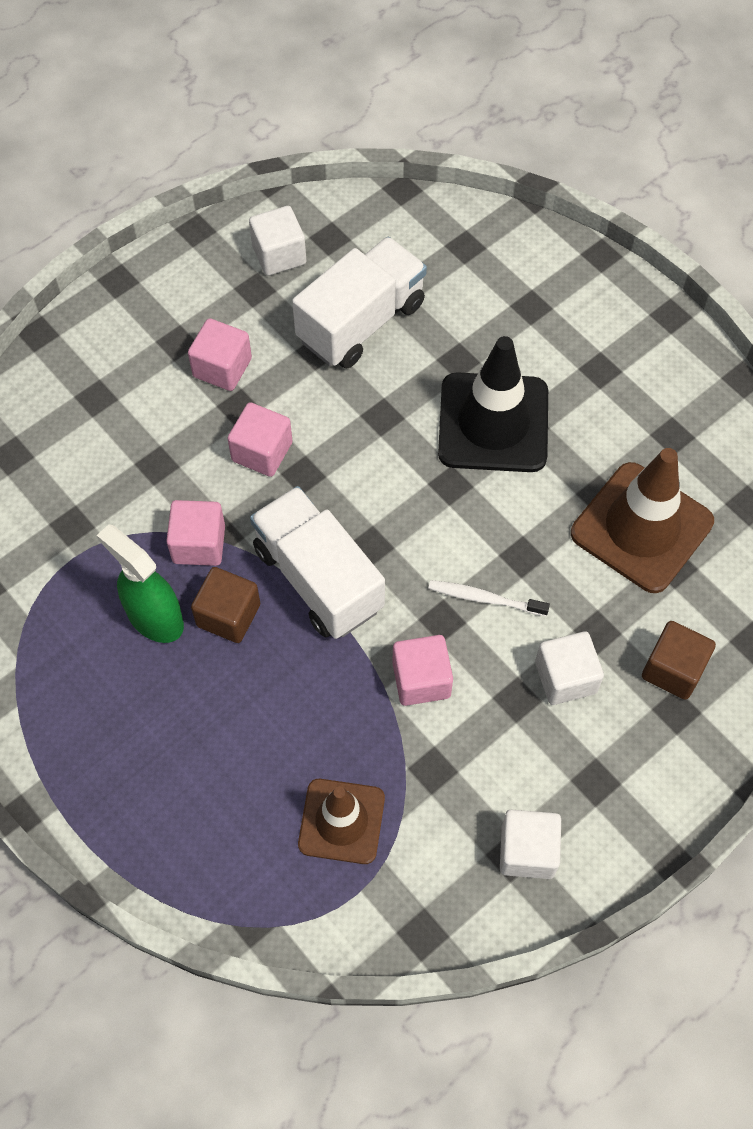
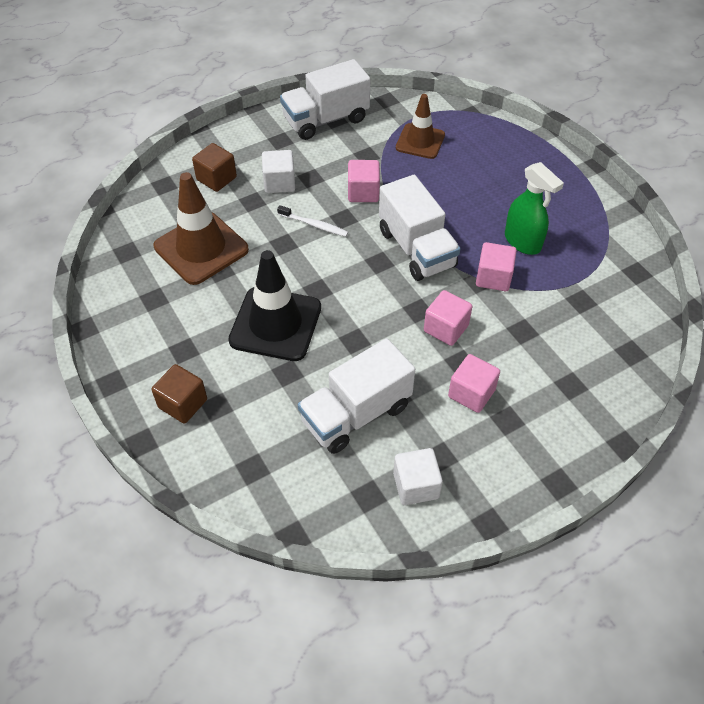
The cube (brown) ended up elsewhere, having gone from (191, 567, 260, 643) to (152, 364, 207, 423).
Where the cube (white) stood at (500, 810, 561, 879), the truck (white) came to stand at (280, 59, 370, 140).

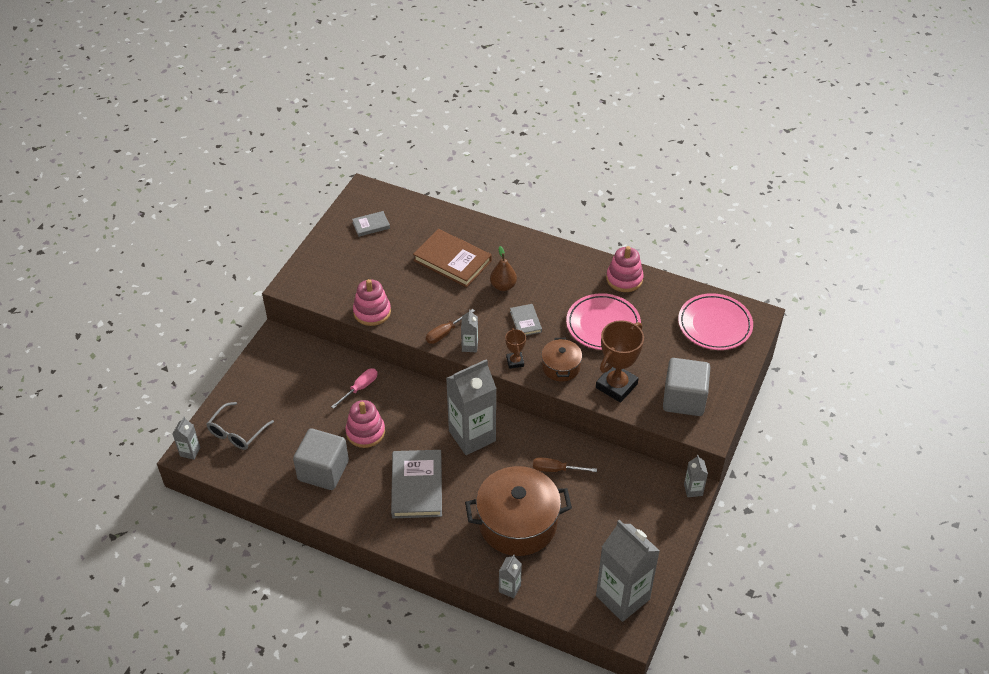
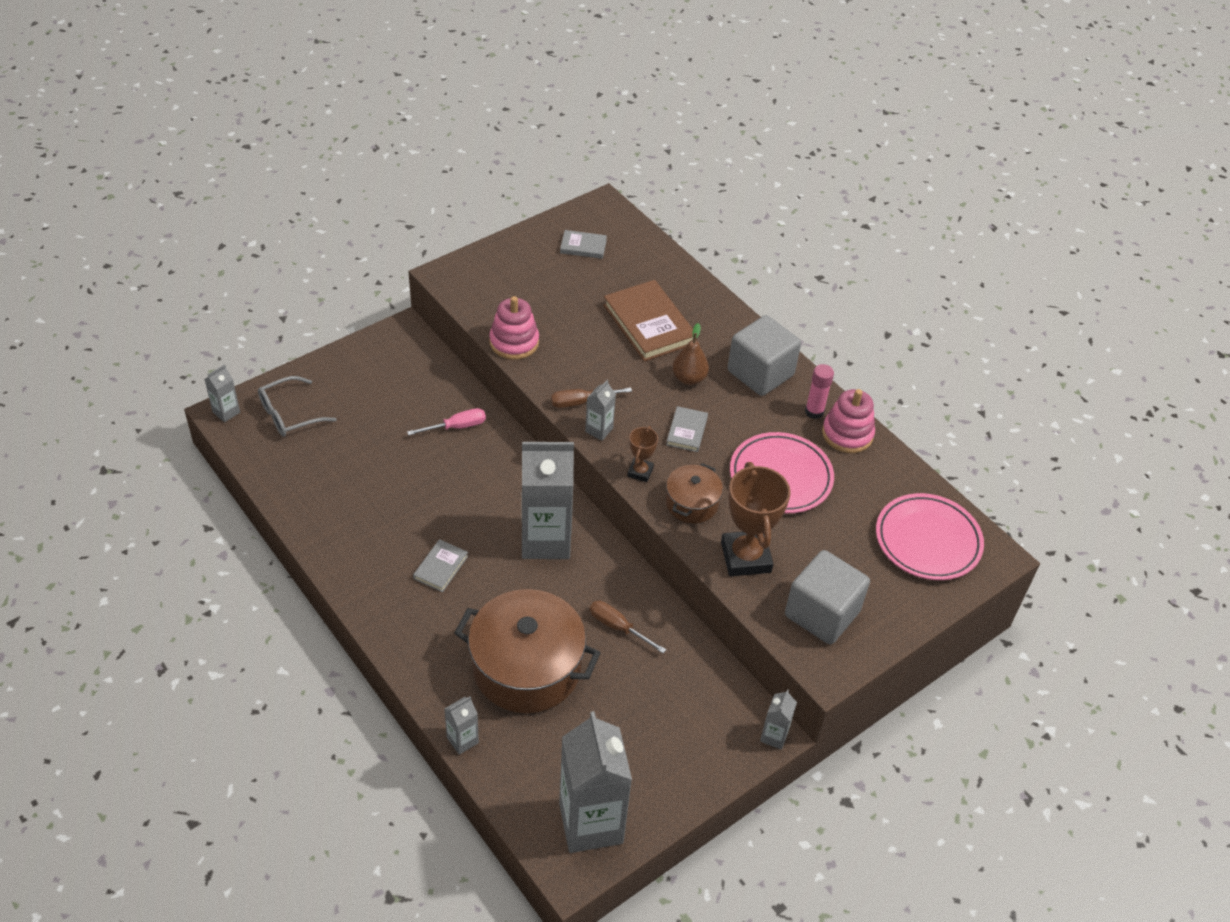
The trophy (brown) at (596, 320, 644, 403) ended up facing another way, 75 degrees counterclockwise from before.
The second view lost the stacking toy (pink) at (345, 400, 385, 448).
The cube (grey) ended up elsewhere, having gone from (293, 428, 349, 490) to (727, 315, 801, 396).
The size of the book (grey) at (391, 450, 442, 518) changed by a factor of 0.51.
The second view gained the glue stick (pink) at (805, 364, 834, 419).

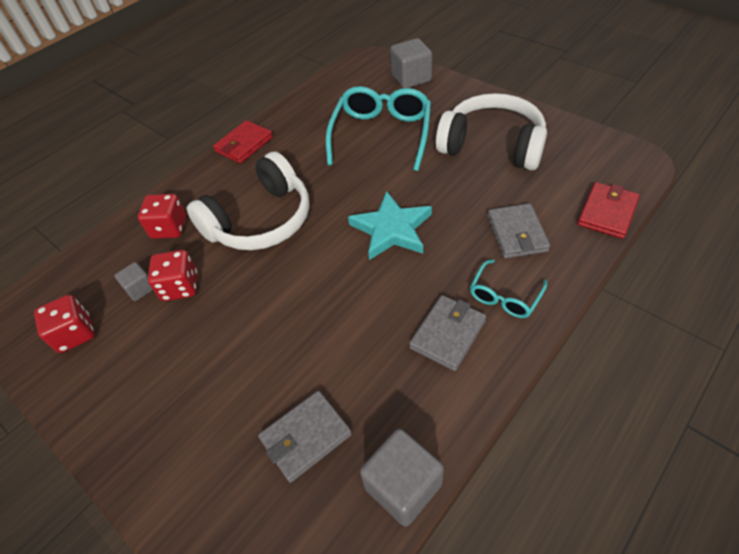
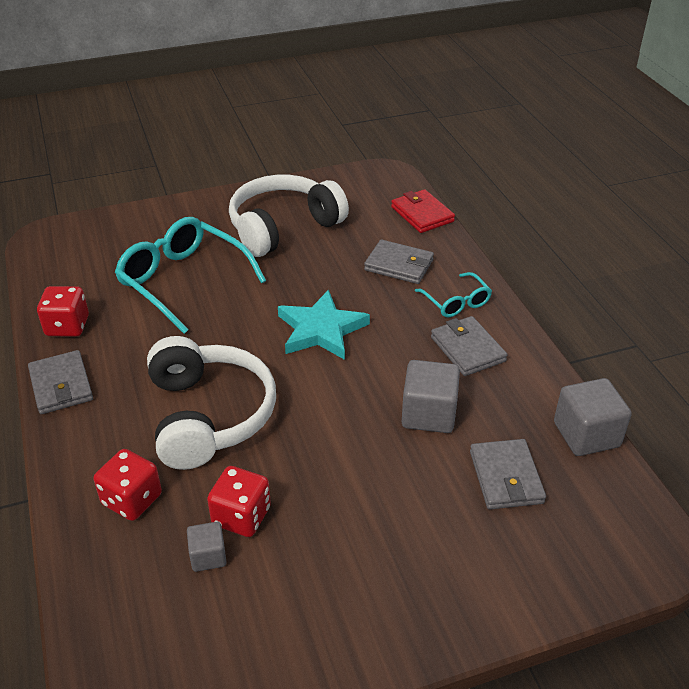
The cube (grey) ended up elsewhere, having gone from (390, 38, 432, 88) to (402, 360, 460, 433).
What was the wallet (red) at (213, 120, 273, 163) turned into the wallet (grey) at (28, 350, 93, 414).
The dice (red) ended up elsewhere, having gone from (34, 294, 95, 353) to (37, 286, 89, 337).

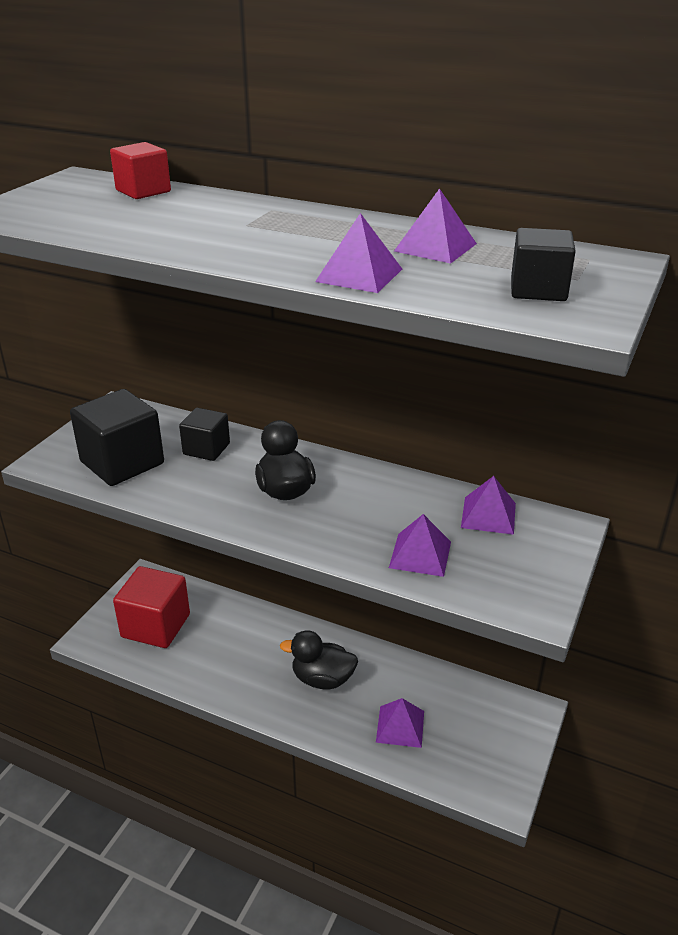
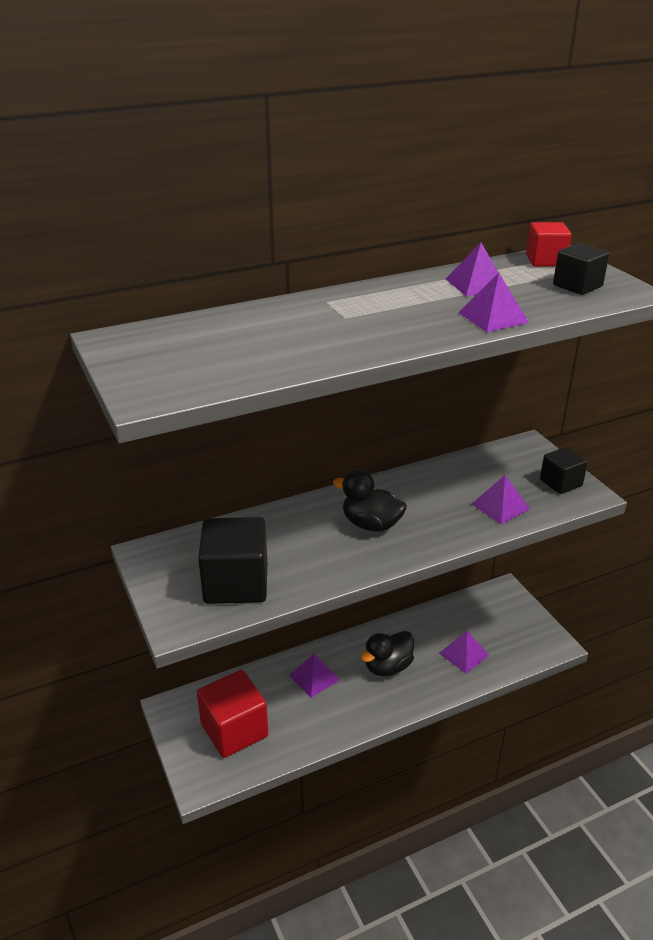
The cube (red) ended up elsewhere, having gone from (110, 142, 171, 199) to (526, 222, 572, 266).
The cube (black) ended up elsewhere, having gone from (179, 408, 230, 461) to (540, 447, 588, 494).
The pyramid (purple) ended up elsewhere, having gone from (461, 476, 516, 535) to (289, 654, 340, 698).

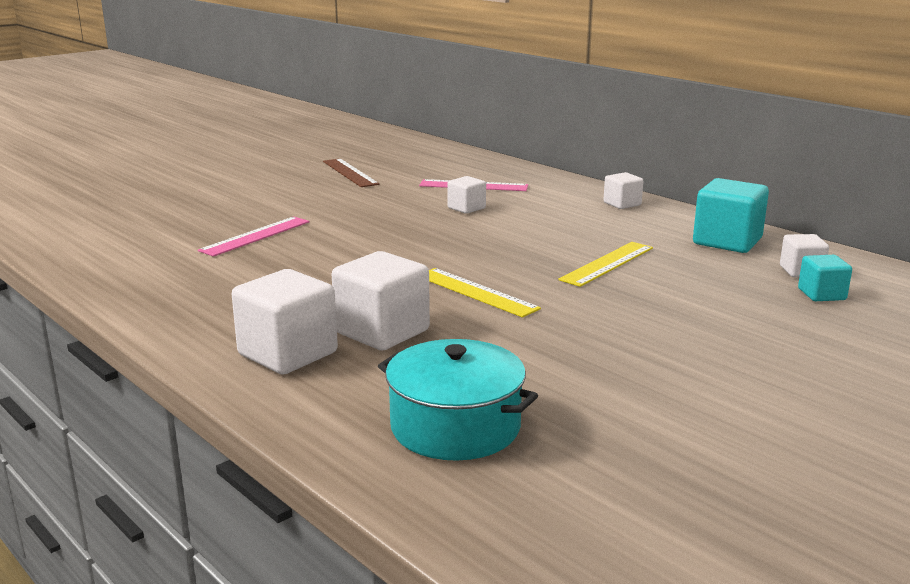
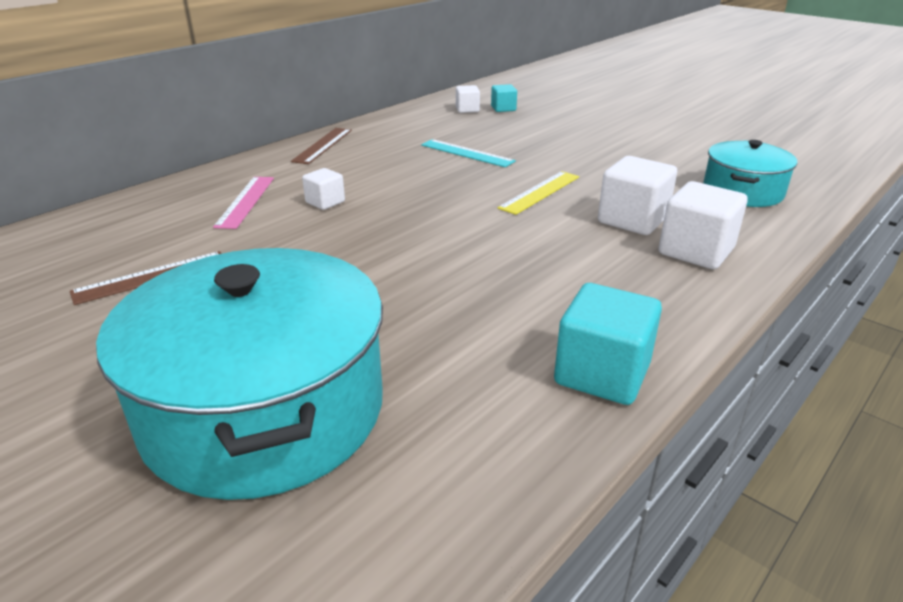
Where the cube (white) stood at (604, 172, 643, 209), the ruler (brown) came to stand at (291, 128, 352, 164).
The cube (turquoise) ended up elsewhere, having gone from (693, 178, 769, 253) to (554, 283, 662, 405).
The second view lost the ruler (pink) at (198, 217, 309, 257).
What was the ruler (yellow) at (558, 242, 653, 287) turned into the ruler (turquoise) at (421, 139, 516, 167).
The second view gained the pot (turquoise) at (96, 248, 383, 500).

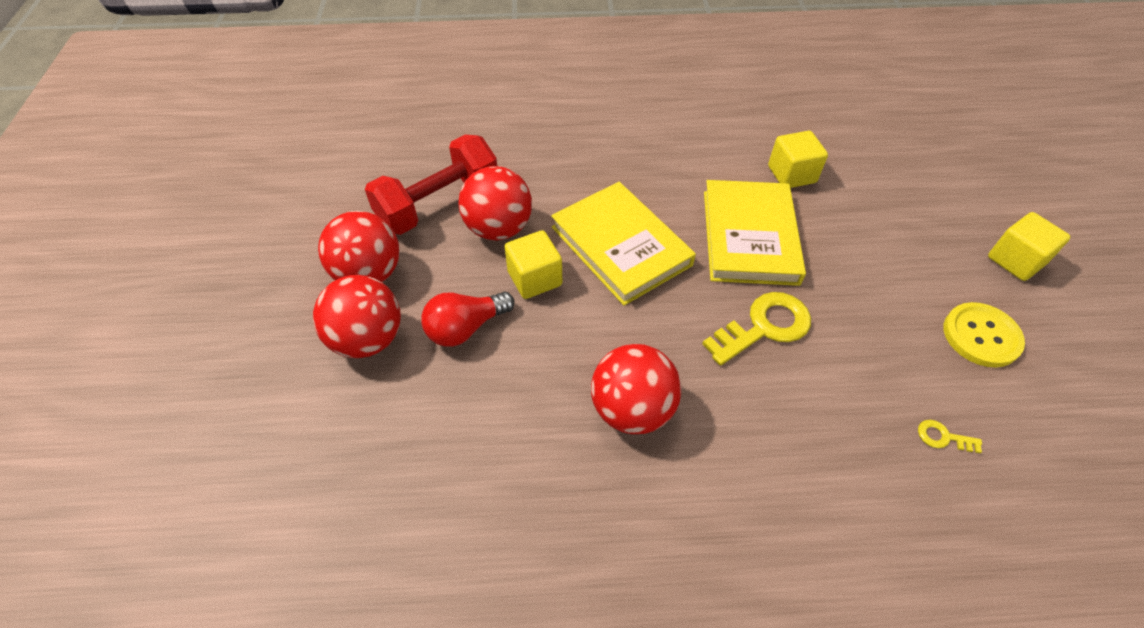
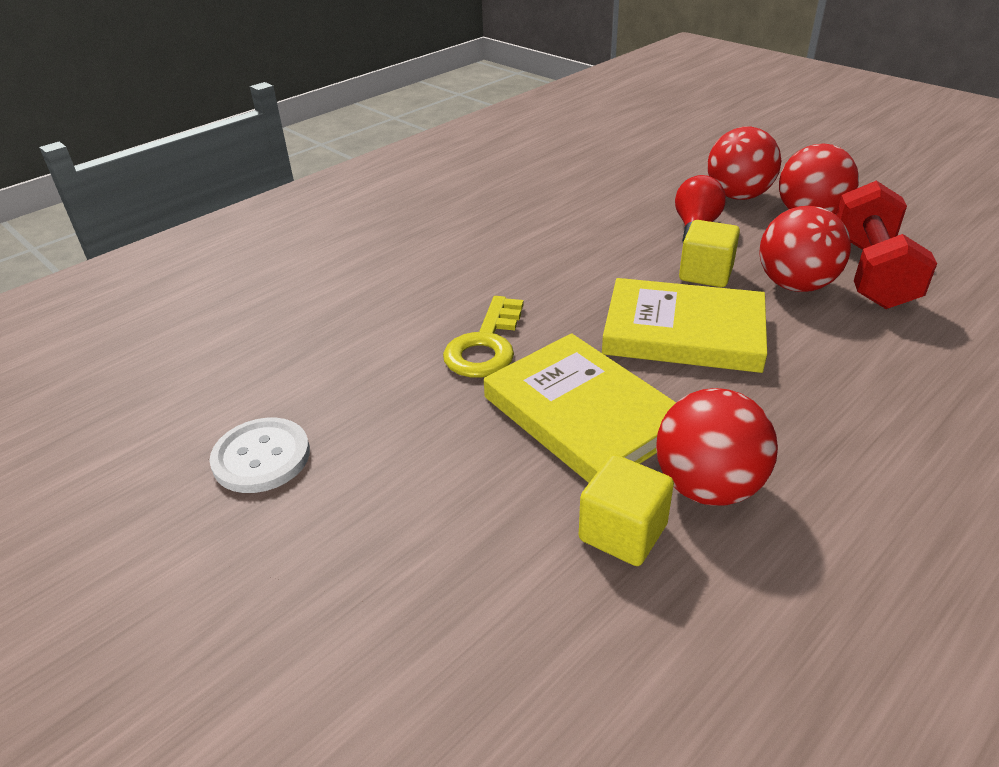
The second view lost the cube (yellow) at (988, 212, 1070, 281).
What was the button (yellow) at (943, 302, 1025, 367) turned into the button (white) at (210, 418, 310, 493).
The ball (red) ended up elsewhere, having gone from (591, 344, 681, 434) to (656, 388, 778, 506).
The second view lost the key (yellow) at (918, 420, 982, 453).

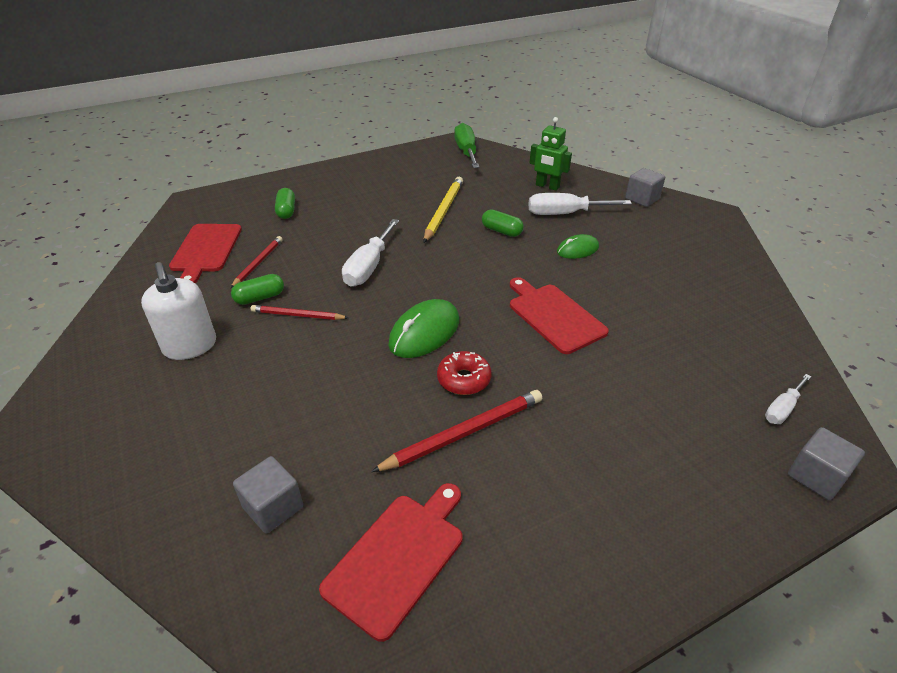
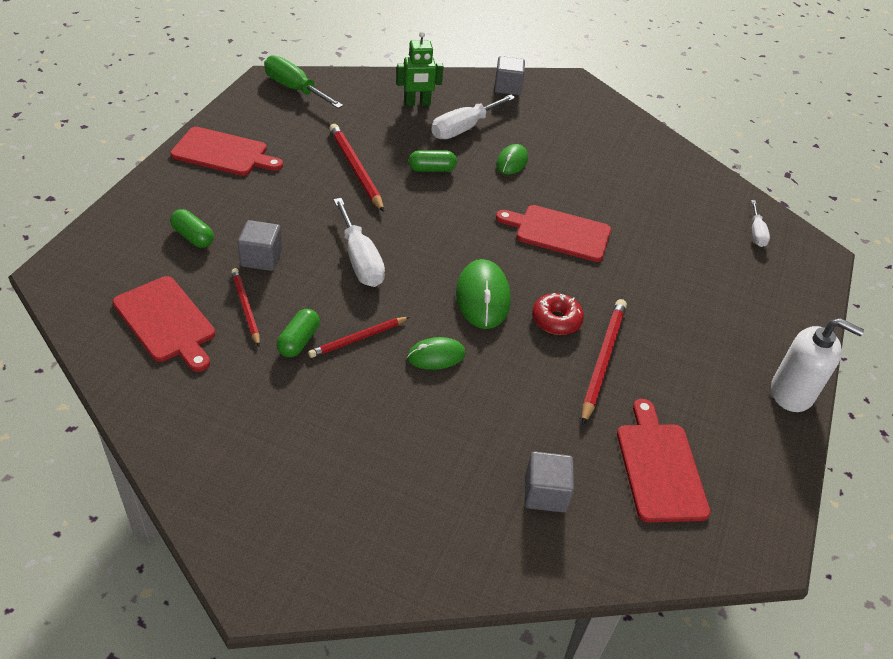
What was the pencil (yellow) at (423, 177, 463, 243) turned into the pencil (red) at (329, 124, 384, 212).
The soap dispenser (white) ended up elsewhere, having gone from (141, 262, 216, 360) to (771, 318, 864, 412).
The cube (grey) ended up elsewhere, having gone from (788, 427, 865, 500) to (238, 220, 282, 271).
The second view gained the cutting board (red) at (170, 127, 283, 176).
The second view gained the mouse (green) at (407, 337, 465, 370).

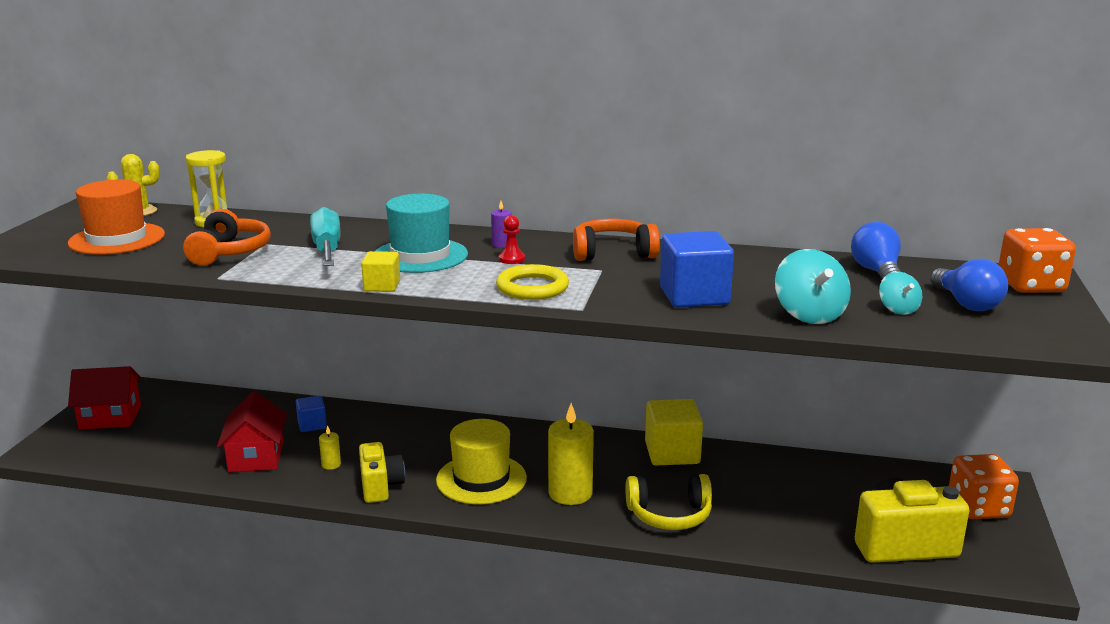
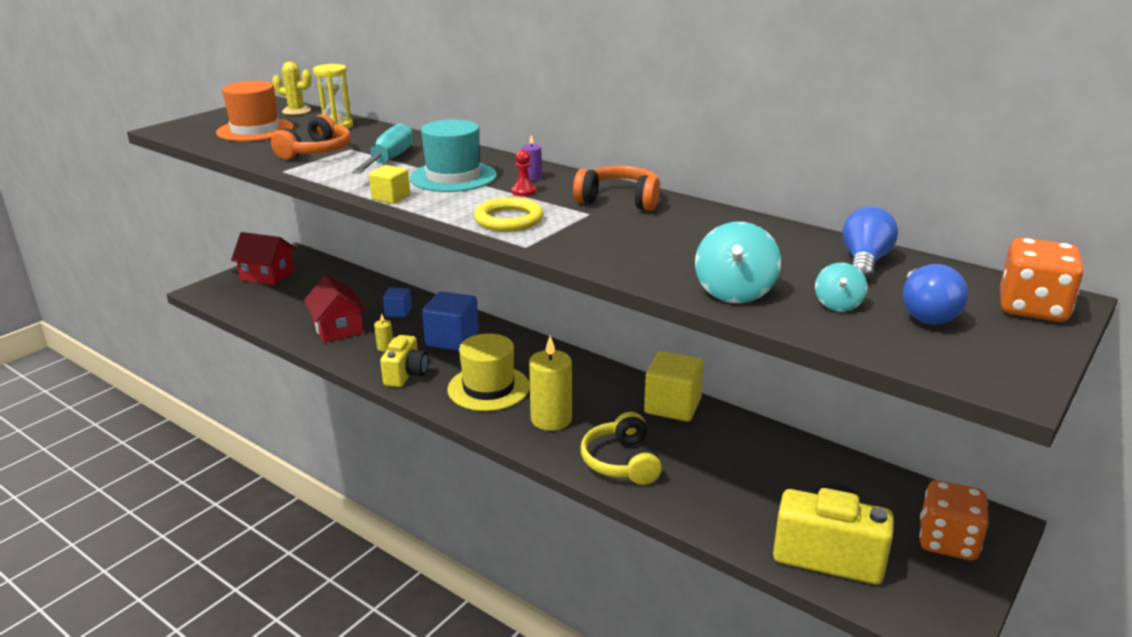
The cube (blue) ended up elsewhere, having gone from (660, 231, 734, 308) to (422, 291, 479, 351).
The house (red) at (217, 391, 287, 472) ended up facing another way, 45 degrees counterclockwise from before.
The headphones (yellow) at (625, 474, 712, 530) ended up facing another way, 60 degrees clockwise from before.

